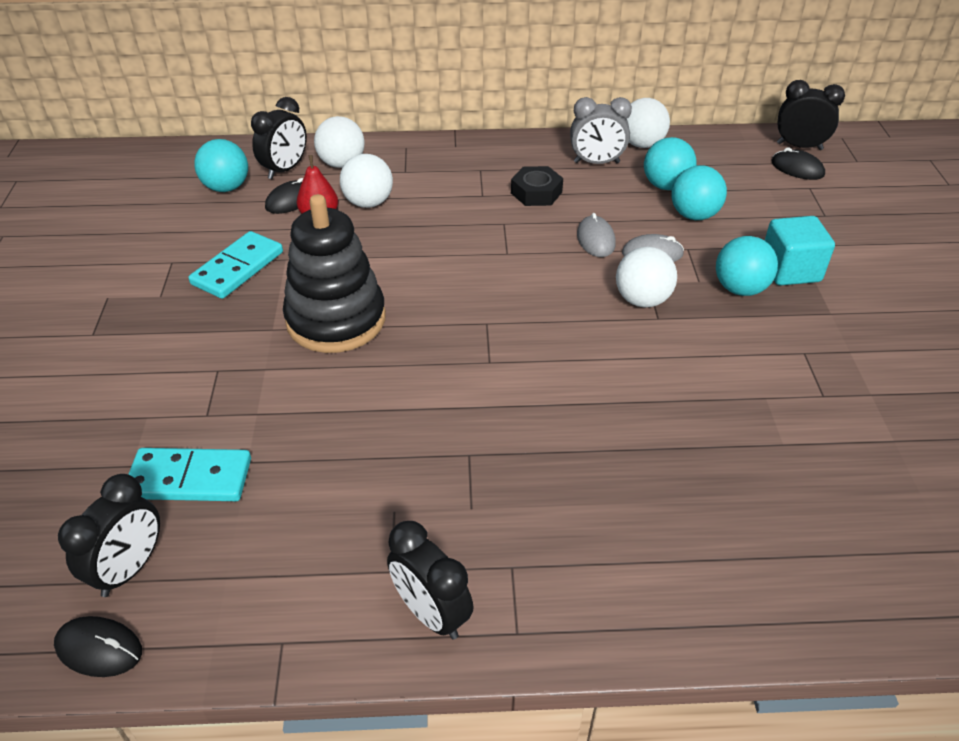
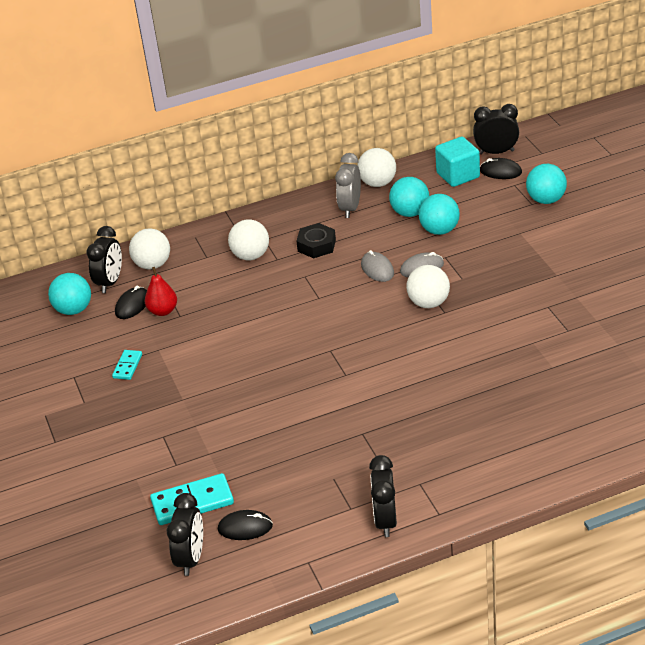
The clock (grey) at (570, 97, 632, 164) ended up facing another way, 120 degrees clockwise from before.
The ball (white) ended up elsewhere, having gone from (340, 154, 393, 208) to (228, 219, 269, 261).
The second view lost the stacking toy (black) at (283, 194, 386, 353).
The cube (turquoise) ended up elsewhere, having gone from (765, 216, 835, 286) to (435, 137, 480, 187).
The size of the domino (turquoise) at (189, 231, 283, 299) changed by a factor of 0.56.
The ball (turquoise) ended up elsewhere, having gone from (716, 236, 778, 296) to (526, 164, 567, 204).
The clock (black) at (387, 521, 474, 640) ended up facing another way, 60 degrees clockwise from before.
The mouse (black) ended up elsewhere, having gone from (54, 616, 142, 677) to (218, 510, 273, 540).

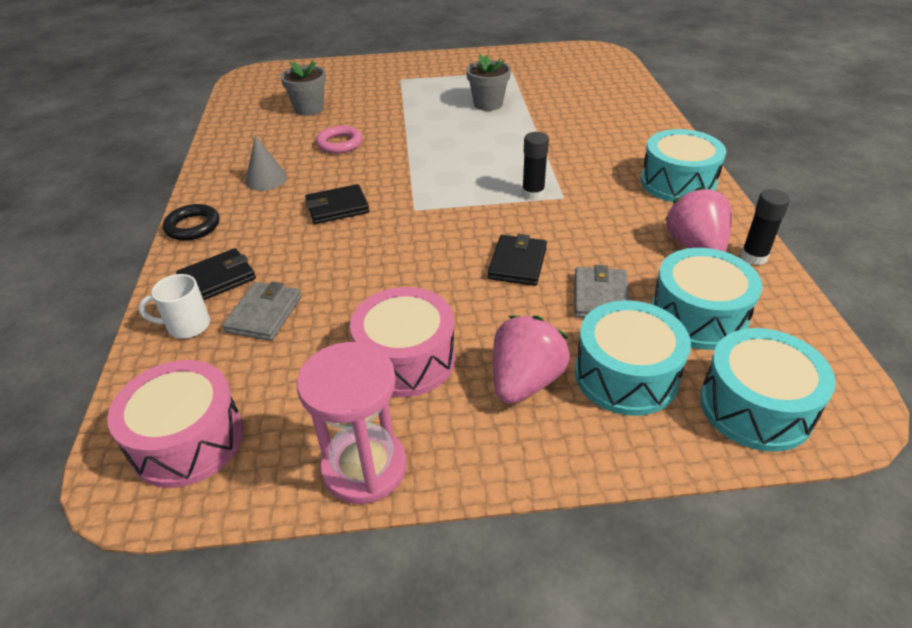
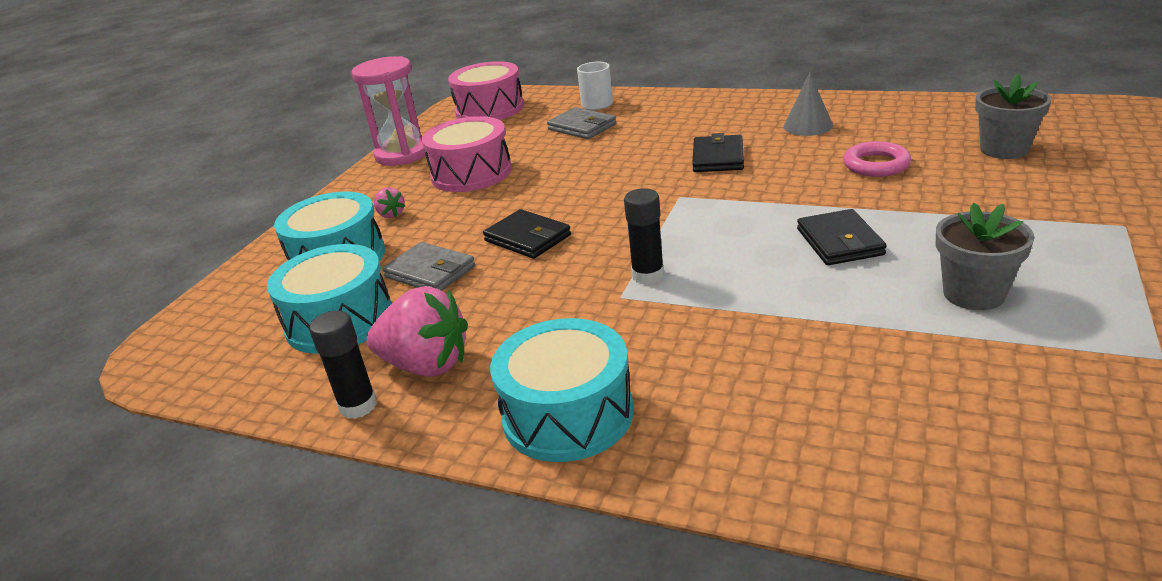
The second view lost the ring (black) at (163, 204, 219, 241).
The wallet (black) ended up elsewhere, having gone from (176, 248, 256, 300) to (797, 209, 887, 265).
The size of the strawberry (pink) at (493, 316, 570, 404) changed by a factor of 0.47.
The second view lost the drum (turquoise) at (700, 328, 836, 452).

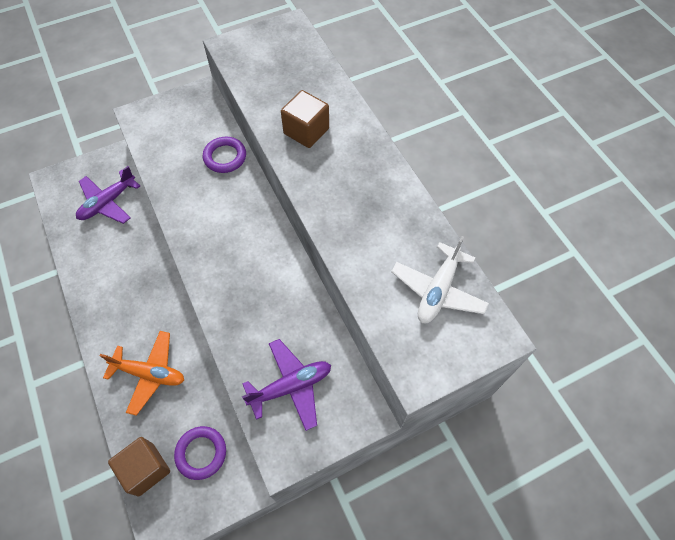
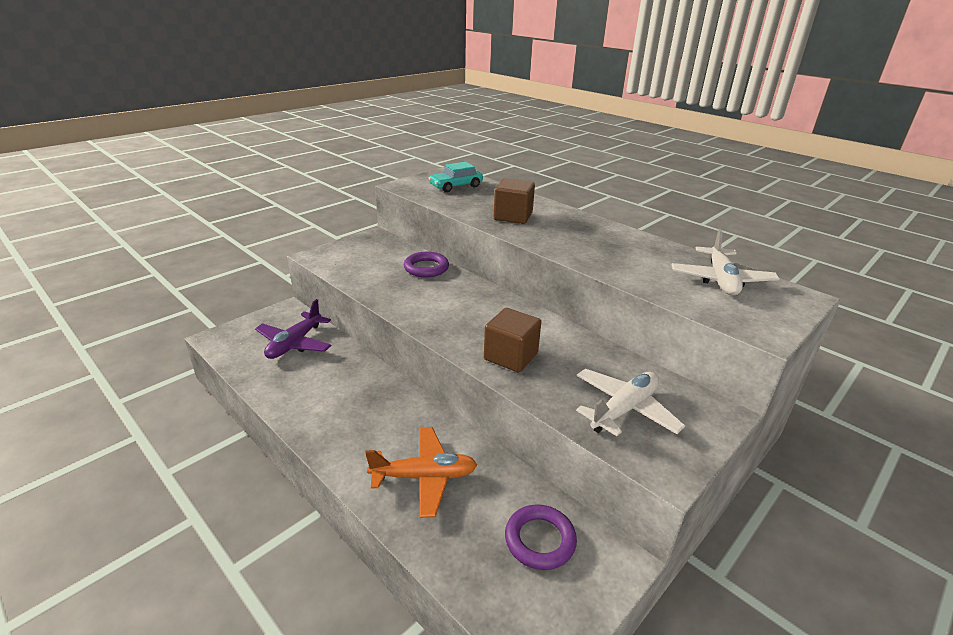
What was the plane (purple) at (242, 339, 331, 431) turned into the plane (white) at (576, 369, 685, 436).
The cube (brown) ended up elsewhere, having gone from (108, 437, 170, 496) to (484, 308, 541, 372).
The second view gained the car (turquoise) at (429, 162, 483, 192).

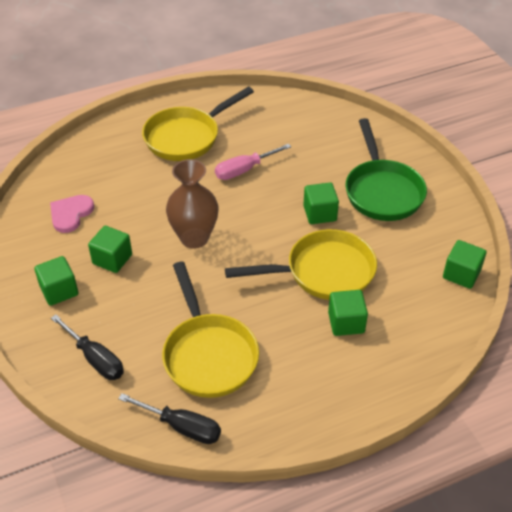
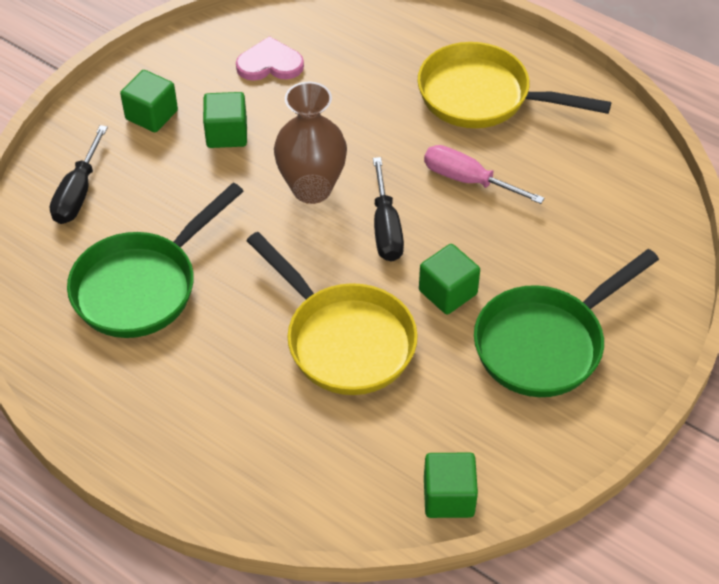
What was the pan (yellow) at (162, 262, 259, 398) turned into the pan (green) at (67, 183, 244, 338).
The second view lost the cube (green) at (328, 290, 368, 336).
The screwdriver (black) ended up elsewhere, having gone from (118, 393, 221, 444) to (373, 157, 404, 262).

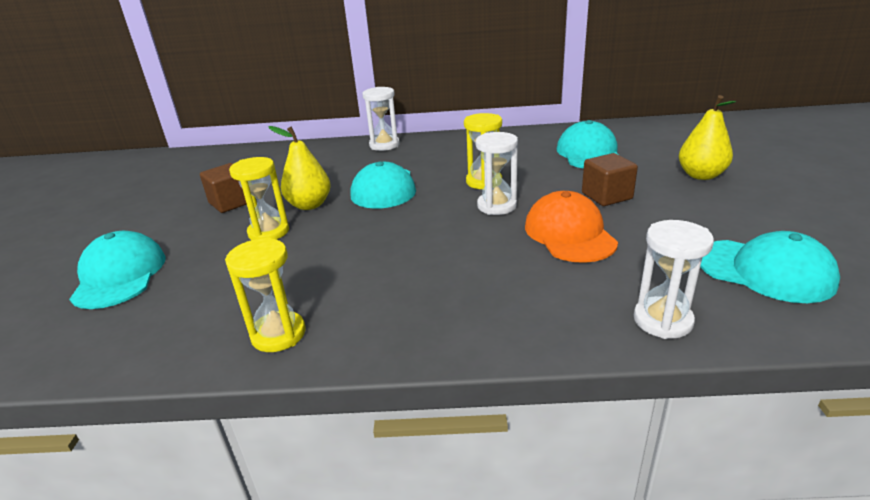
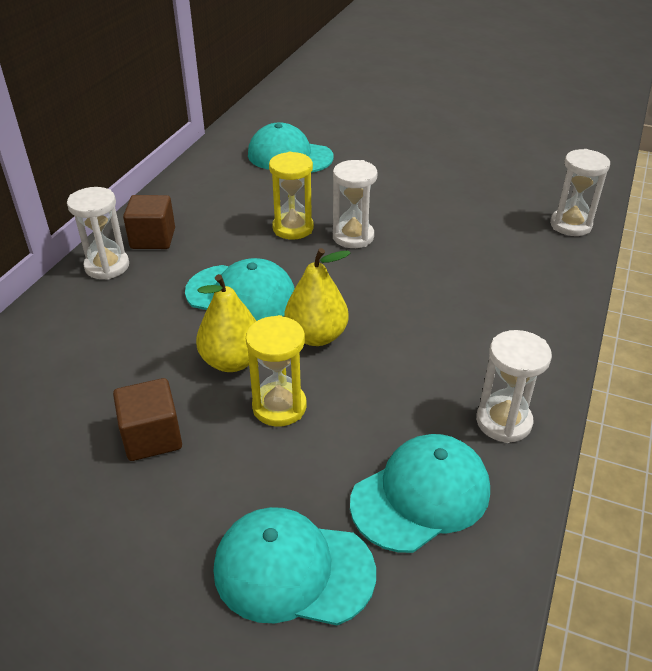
The pear (yellow) ended up elsewhere, having gone from (679, 95, 736, 180) to (285, 248, 350, 346).
The cube (brown) ended up elsewhere, having gone from (582, 153, 638, 206) to (123, 195, 175, 249).
The second view lost the cap (orange) at (525, 191, 618, 263).
The cap (turquoise) ended up elsewhere, having gone from (700, 231, 840, 303) to (350, 434, 490, 553).
What was the hourglass (yellow) at (225, 237, 305, 352) turned into the hourglass (white) at (476, 330, 552, 443).

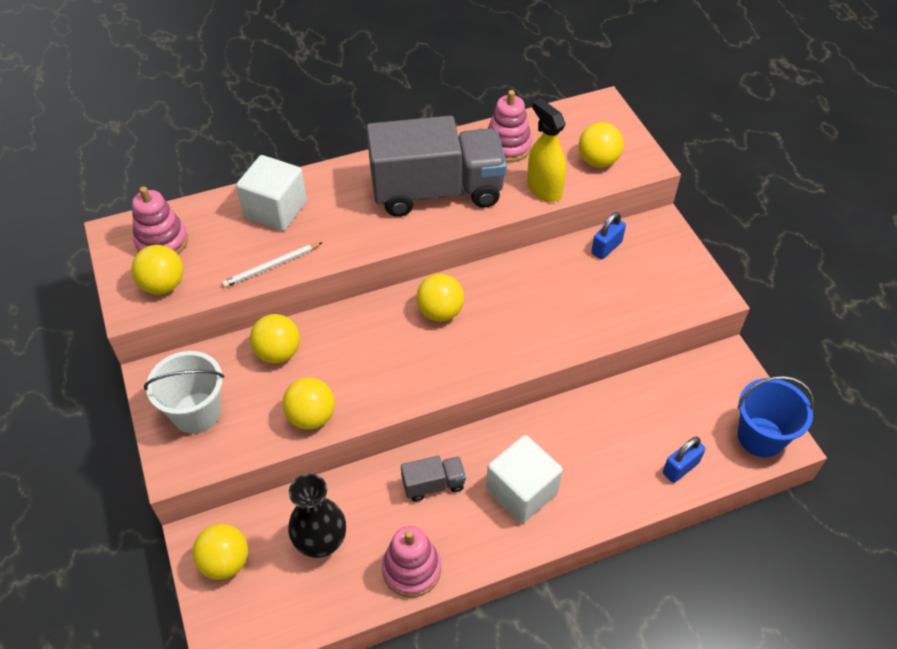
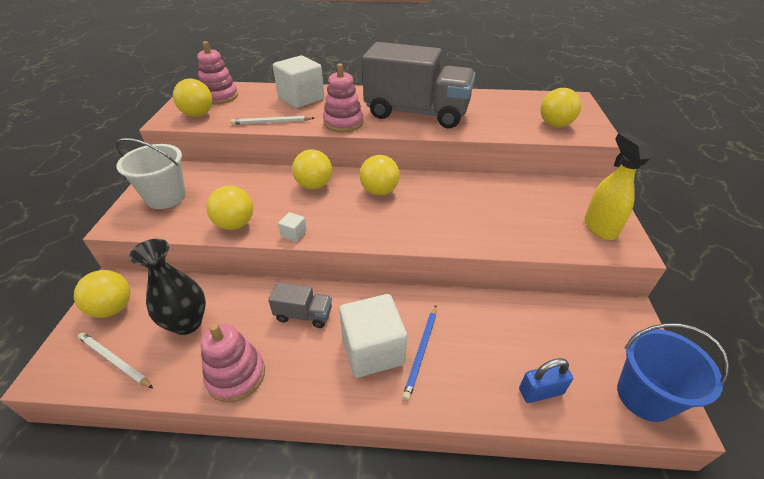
The stacking toy (pink) ended up elsewhere, having gone from (488, 90, 532, 162) to (323, 64, 364, 132).
The spray bottle (yellow) ended up elsewhere, having gone from (527, 98, 566, 202) to (584, 132, 650, 240).
The second view lost the padlock (blue) at (591, 212, 626, 259).
The ball (yellow) ended up elsewhere, having gone from (250, 314, 300, 363) to (292, 149, 332, 189).
The second view gained the cube (white) at (278, 212, 307, 242).
The second view gained the pencil (blue) at (402, 306, 437, 400).
The second view gained the pencil (white) at (78, 332, 153, 388).

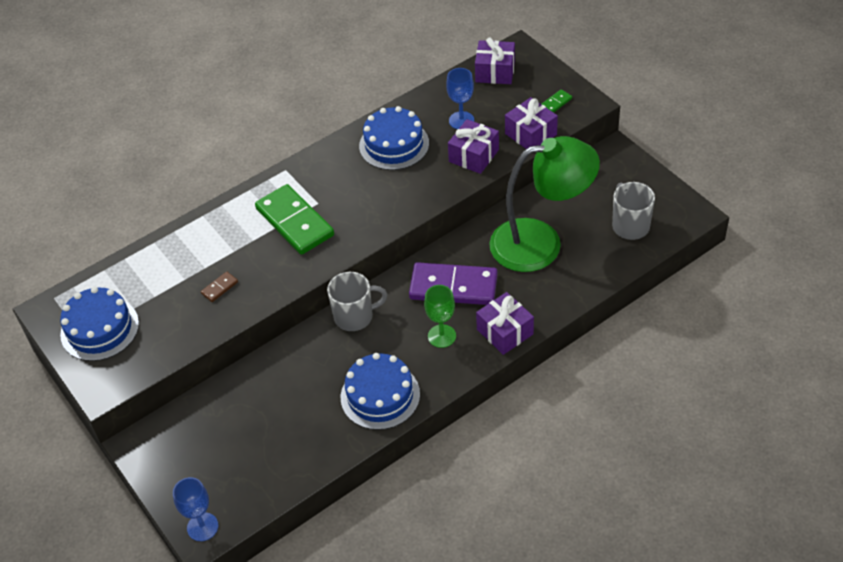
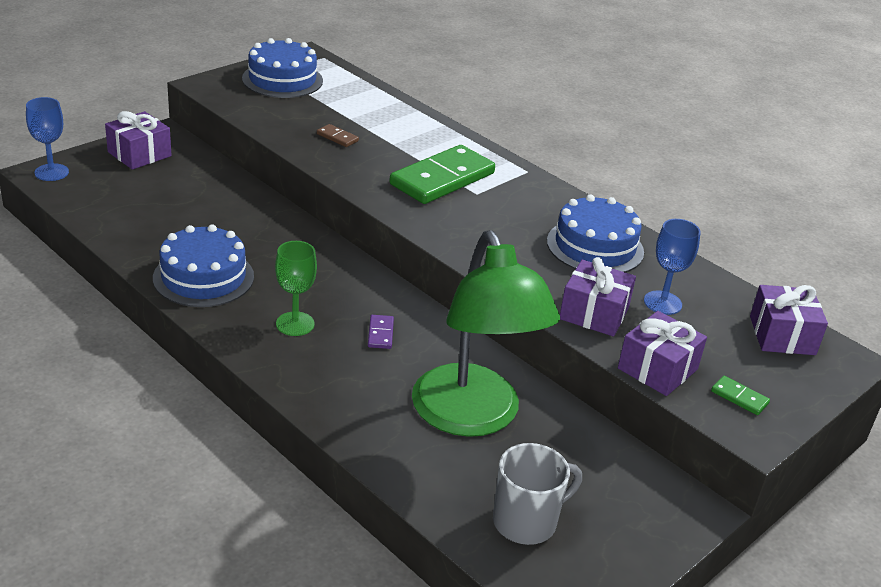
The size of the domino (purple) at (409, 262, 498, 305) changed by a factor of 0.41.
The second view lost the mug (grey) at (327, 272, 388, 331).
The gift (purple) ended up elsewhere, having gone from (476, 292, 534, 355) to (105, 111, 172, 170).

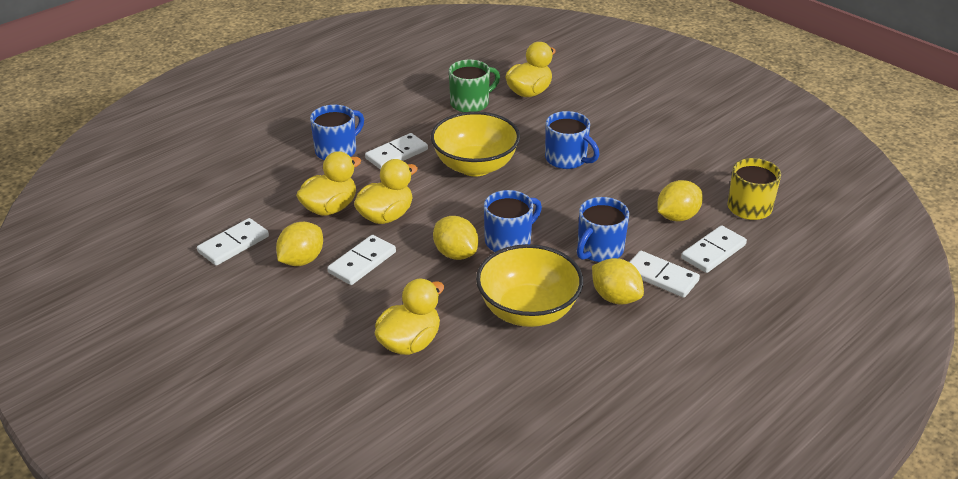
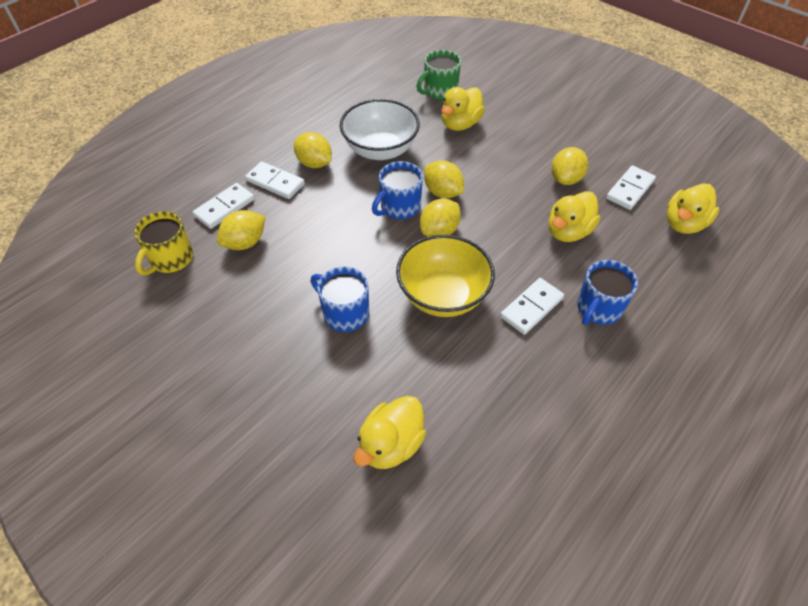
The mug (green) ended up elsewhere, having gone from (449, 60, 500, 112) to (417, 50, 461, 100).
The duck (yellow) ended up elsewhere, having gone from (354, 159, 418, 224) to (667, 183, 720, 234).
The second view lost the mug (blue) at (577, 197, 629, 262).
The second view lost the domino (white) at (327, 235, 396, 285).
What was the bowl (yellow) at (476, 244, 583, 327) turned into the bowl (white) at (340, 99, 420, 160).
The second view gained the lemon (yellow) at (420, 198, 461, 237).

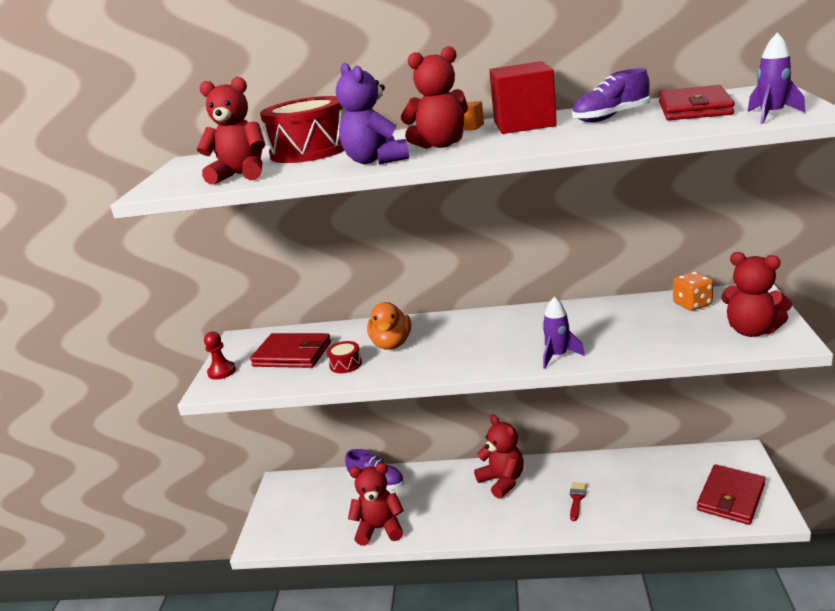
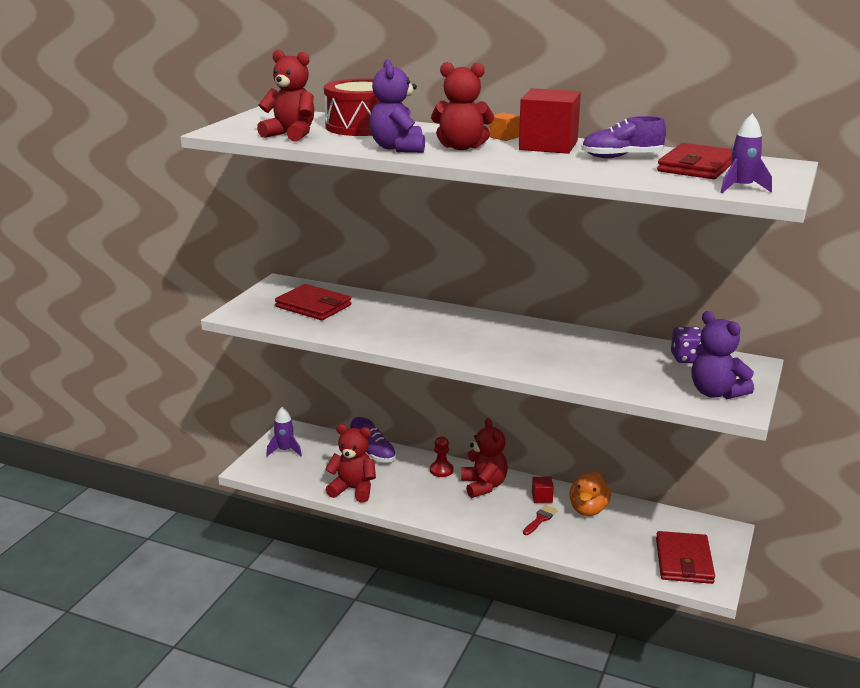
What was the teddy bear (red) at (721, 252, 792, 337) turned into the teddy bear (purple) at (692, 311, 754, 399).
What was the dice (orange) at (673, 271, 713, 311) turned into the dice (purple) at (671, 327, 702, 363).
The rocket (purple) ended up elsewhere, having gone from (542, 296, 585, 369) to (266, 407, 302, 456).
The duck (orange) ended up elsewhere, having gone from (367, 302, 411, 349) to (569, 471, 611, 516).
The pawn (red) ended up elsewhere, having gone from (204, 332, 236, 380) to (430, 436, 453, 477).
The second view lost the drum (red) at (326, 341, 362, 373).
The wallet (red) at (697, 464, 765, 525) ended up facing another way, 45 degrees counterclockwise from before.
The second view gained the cube (red) at (532, 477, 554, 503).

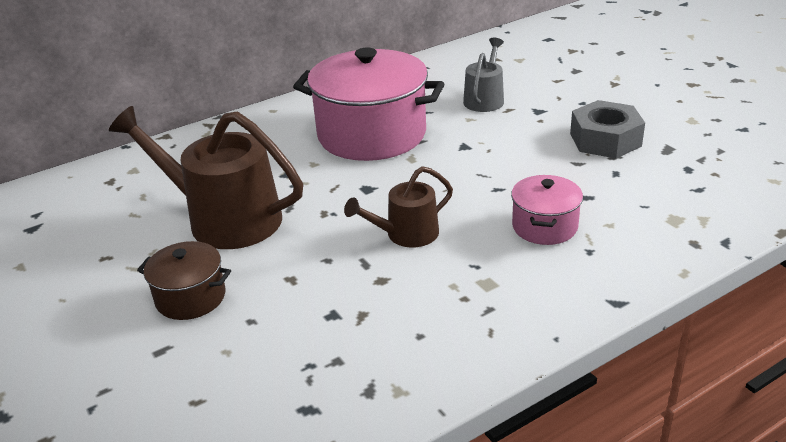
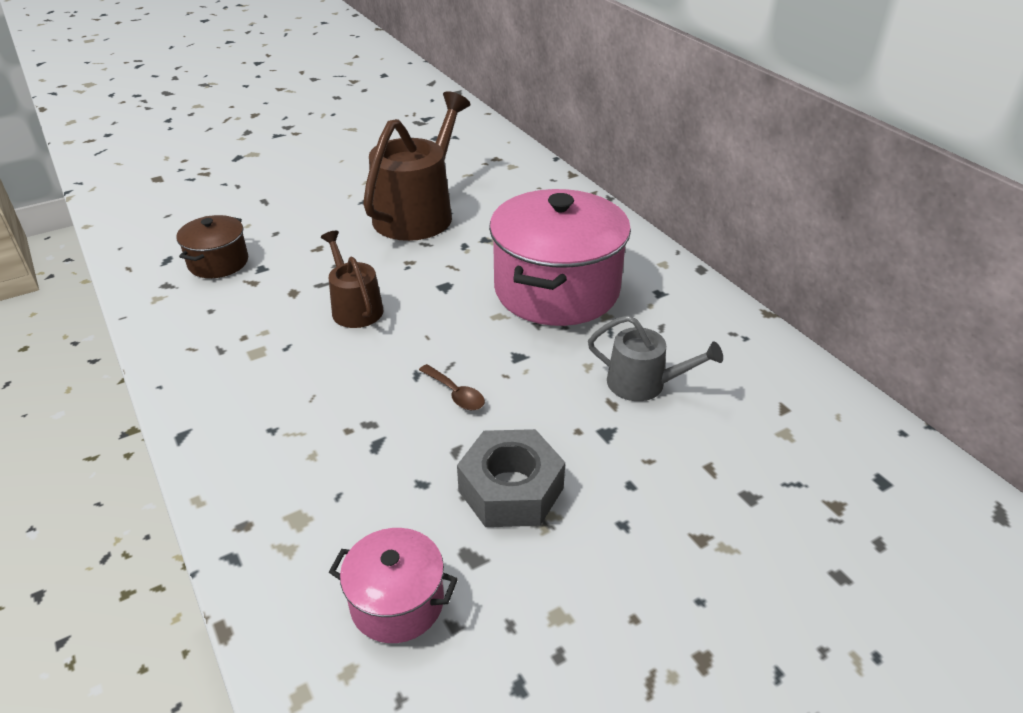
The pot (pink) ended up elsewhere, having gone from (511, 175, 583, 245) to (329, 528, 458, 643).
The pot (brown) ended up elsewhere, having gone from (137, 241, 231, 320) to (176, 215, 248, 278).
The second view gained the spoon (brown) at (419, 364, 485, 410).

